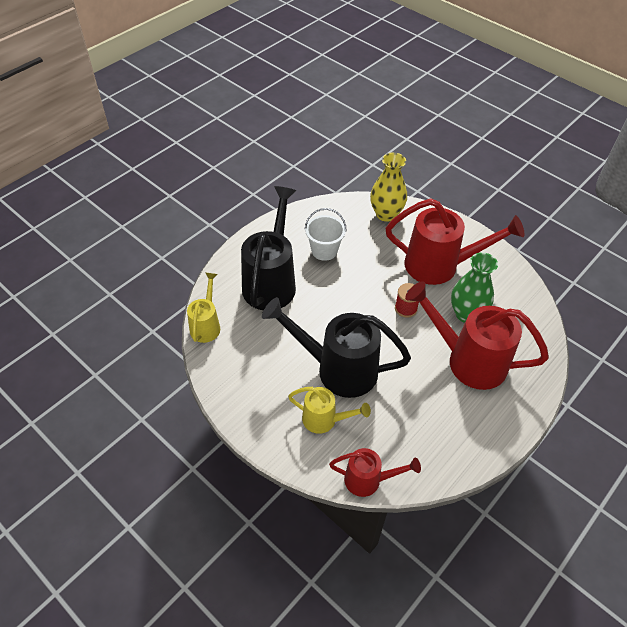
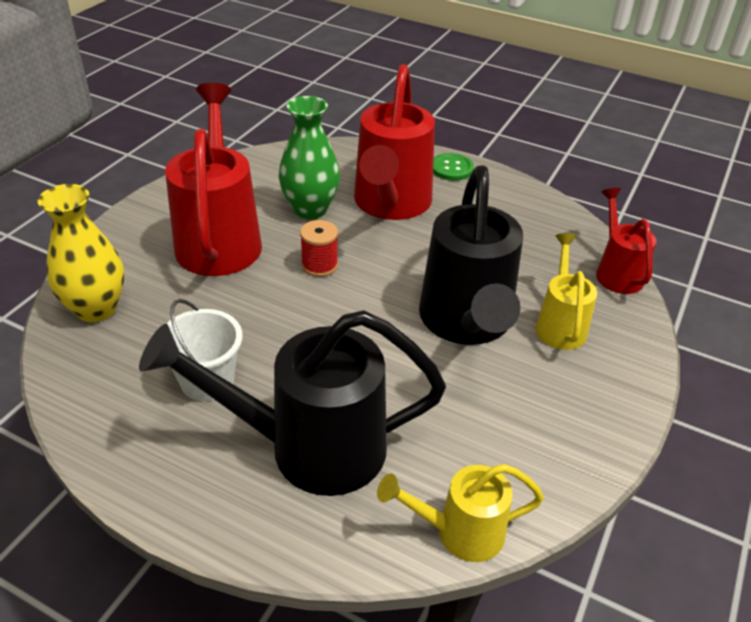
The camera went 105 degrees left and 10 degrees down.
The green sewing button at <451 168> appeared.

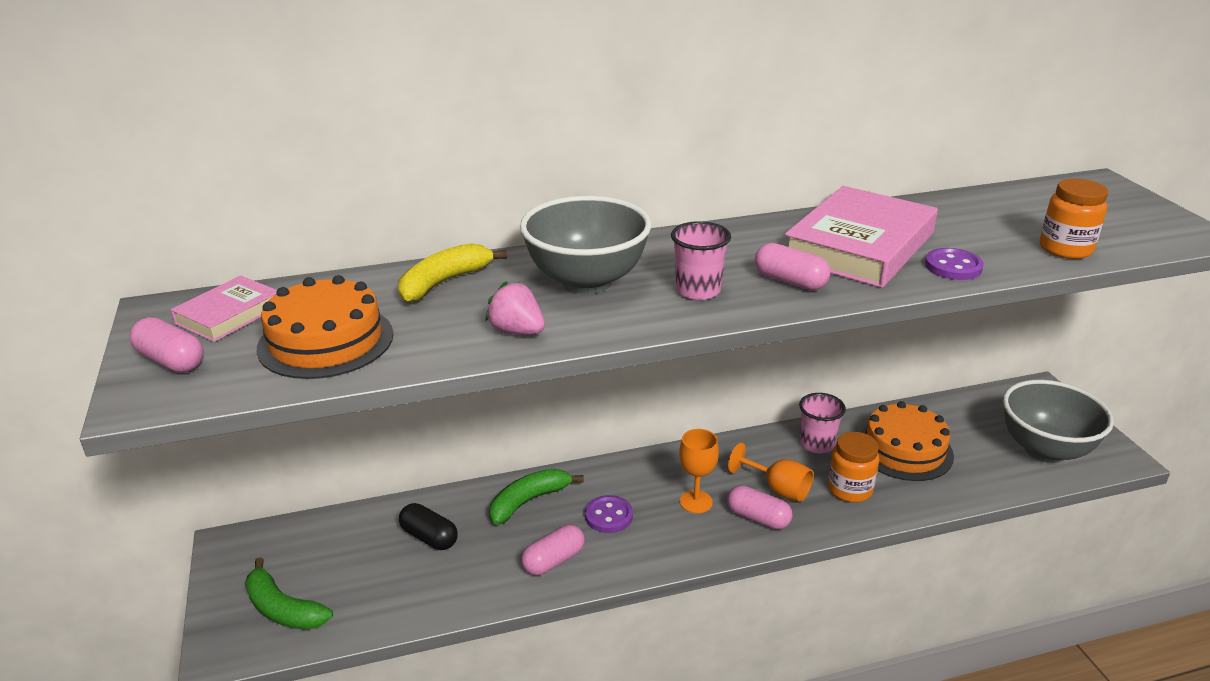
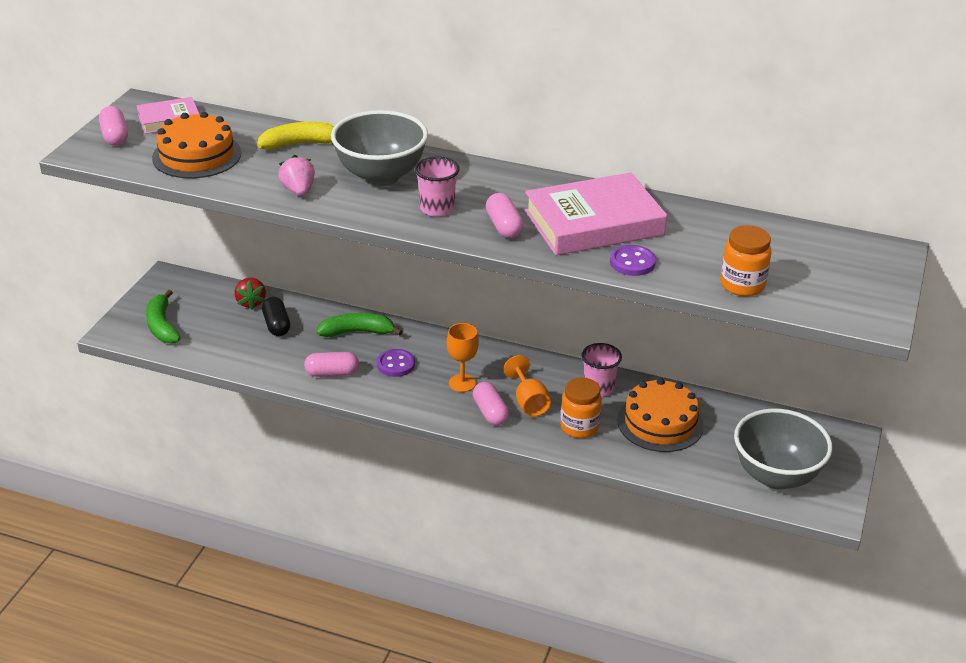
The camera went 35 degrees right and 5 degrees up.
The red strawberry at <251 302> appeared.

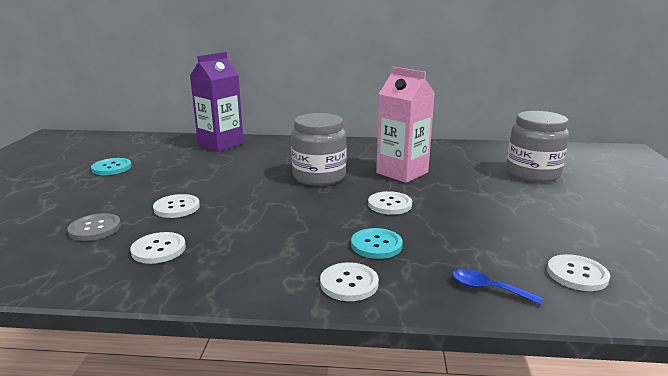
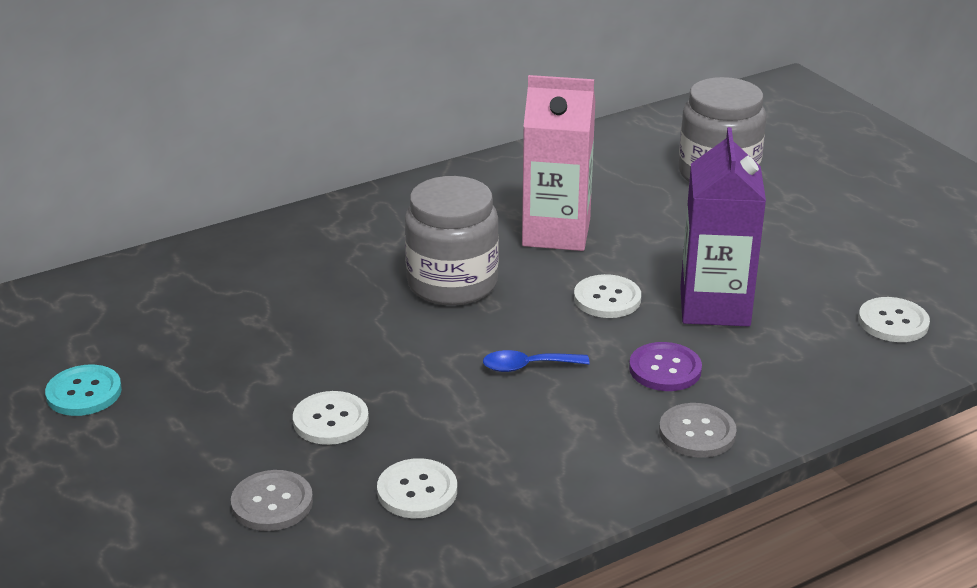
The camera went 35 degrees left and 10 degrees up.
The purple carton moved from <220 144> to <714 306>.
The royal blue teaspoon moved from <488 289> to <527 366>.
The pure white sewing button at <349 283> became the grey sewing button at <697 433>.
The aqua sewing button at <376 245> became the purple sewing button at <665 369>.

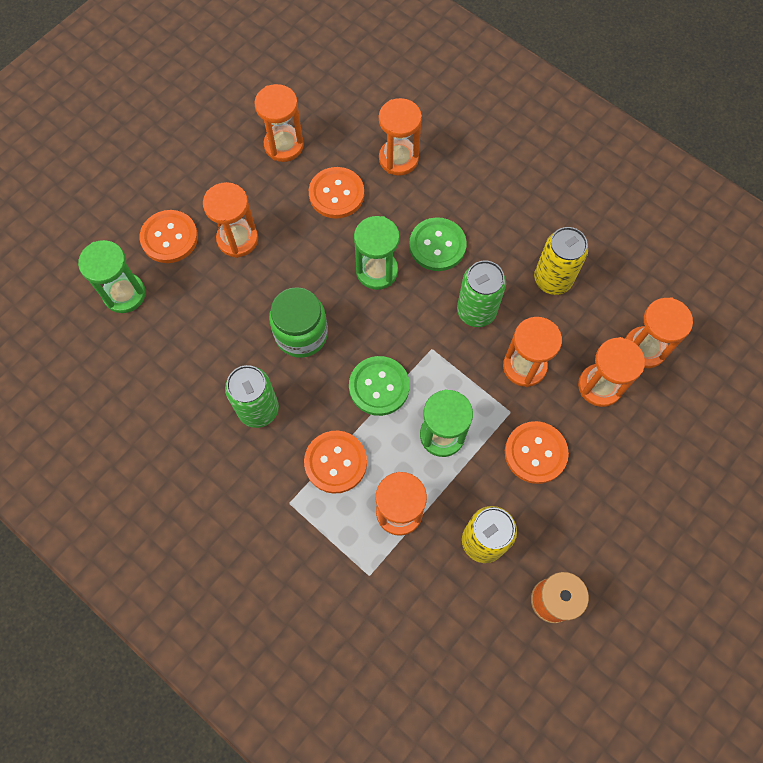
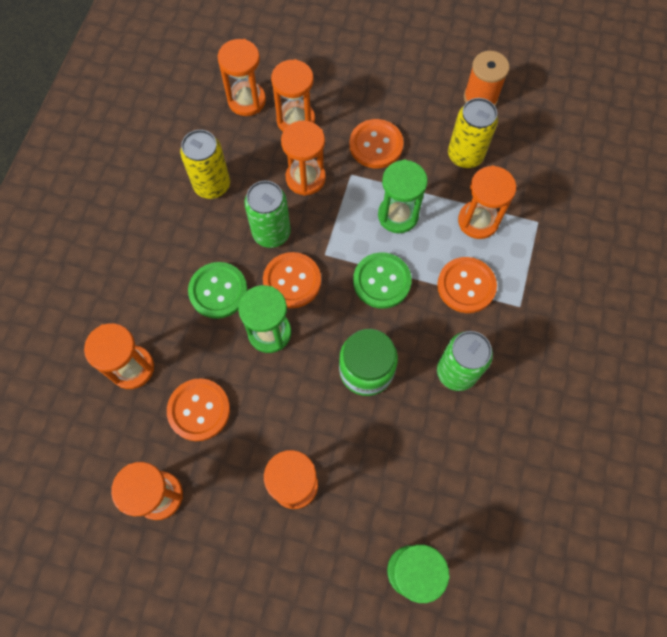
The camera went 115 degrees left and 0 degrees up.
The bright orange sewing button moved from <169 238> to <292 281>.

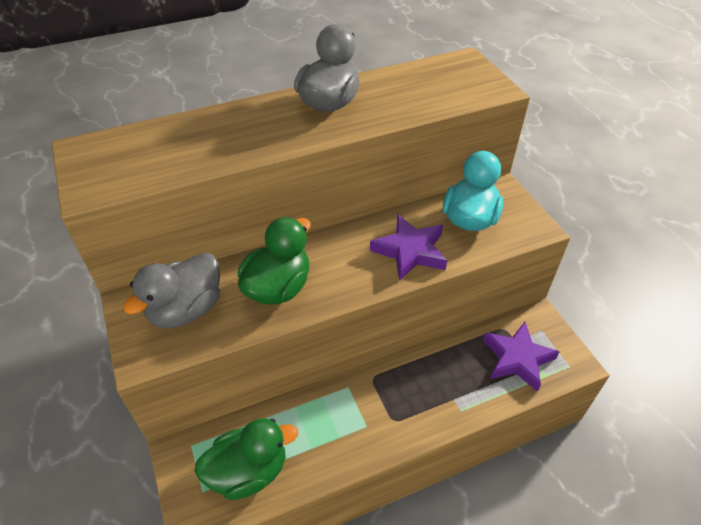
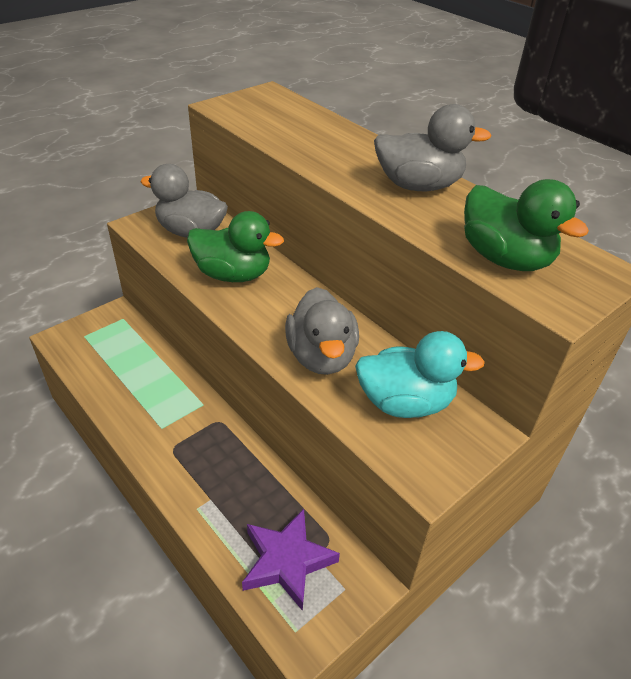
The camera went 70 degrees right and 5 degrees down.
The green rubber duck moved from <248 471> to <505 259>.
The purple star shape at <410 251> was replaced by the grey rubber duck at <321 356>.

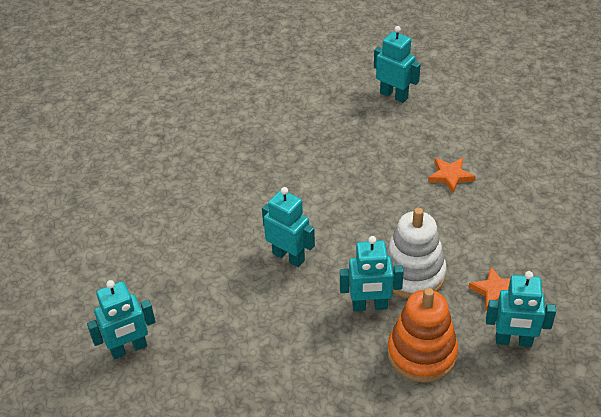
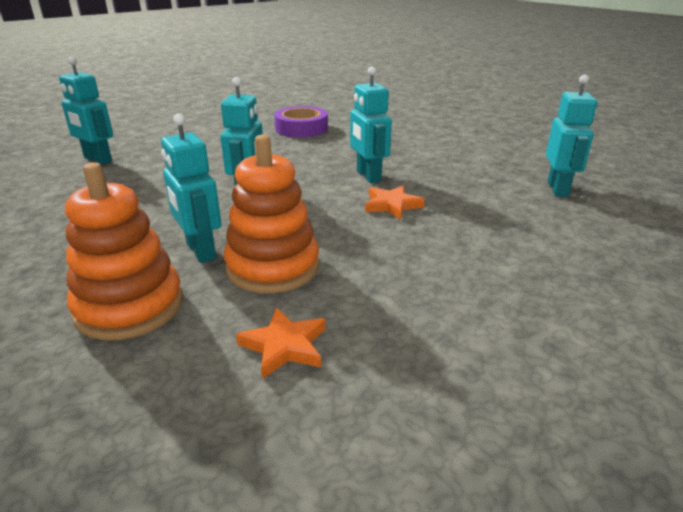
The camera went 60 degrees right and 15 degrees down.
The purple roll of tape at <301 128> appeared.
The bright orange star shape moved from <450 176> to <392 205>.
The aqua robot moved from <513 341> to <368 176>.
The pure white ring stacker at <412 274> became the bright orange ring stacker at <273 267>.

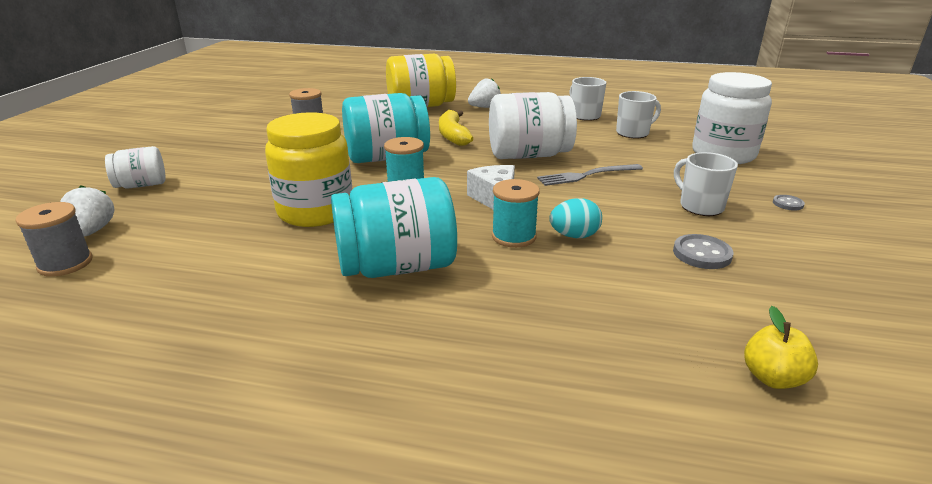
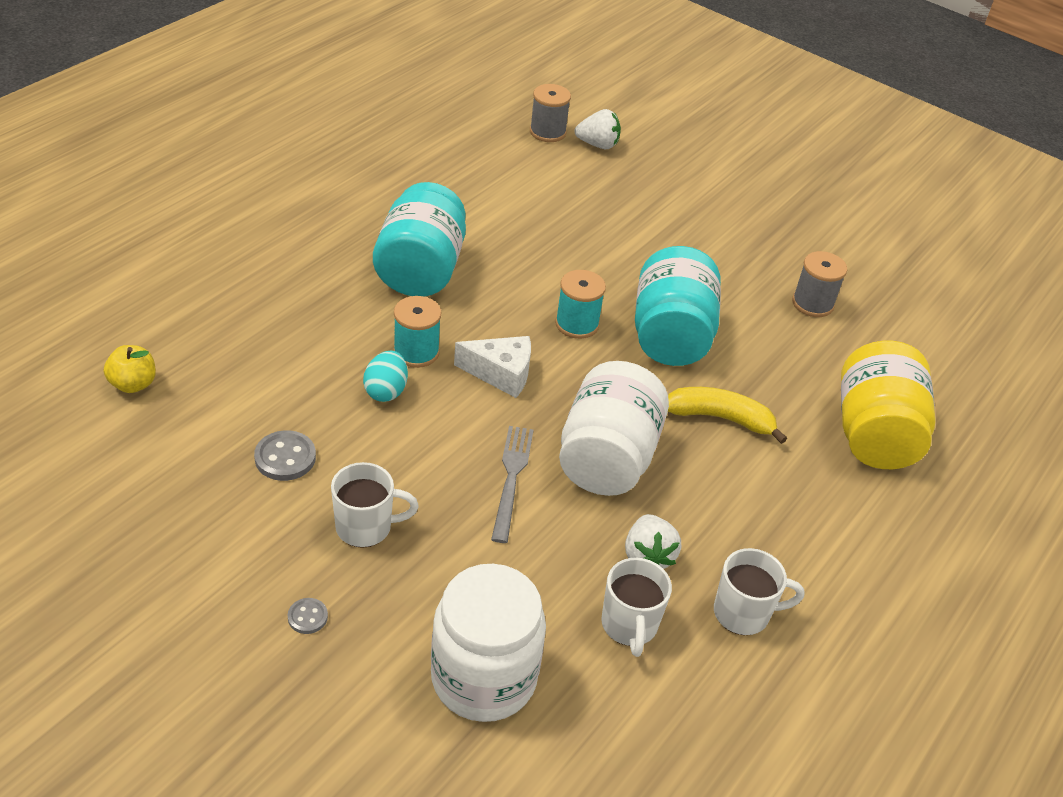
The camera went 110 degrees right and 15 degrees up.
The pure white jam jar at <141 185> disappeared.
The bright yellow jam jar at <315 211> disappeared.
The pure white strawberry moved from <485 107> to <648 556>.

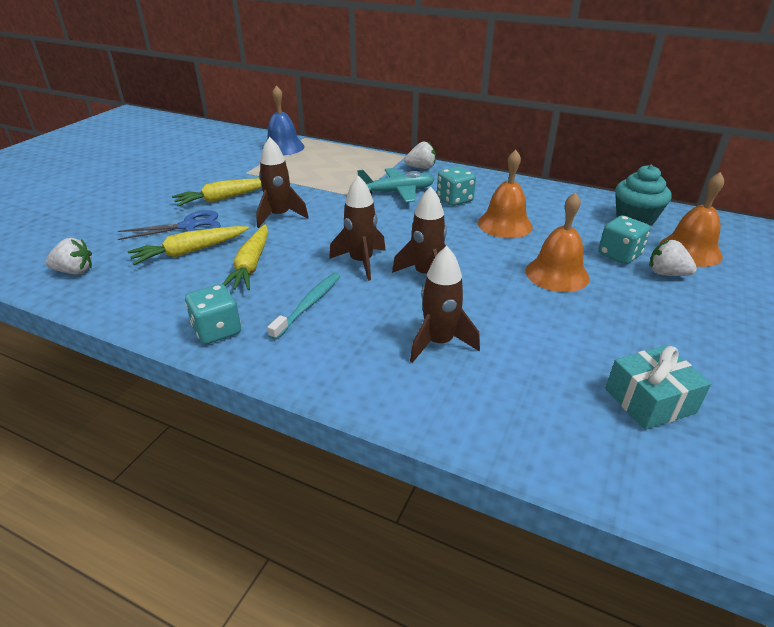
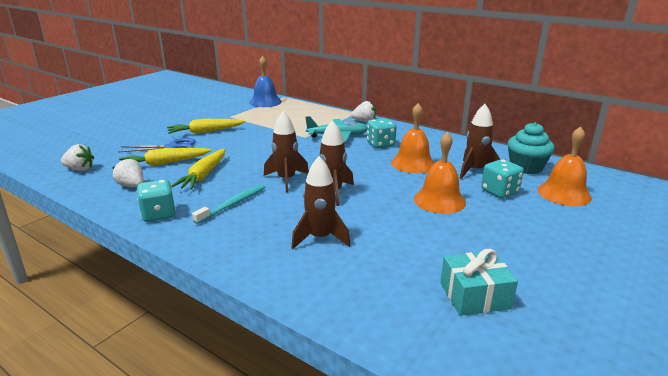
The camera went 10 degrees right and 10 degrees down.
The dark brown spaceship moved from <279 216> to <475 170>.
The pure white strawberry moved from <666 274> to <132 186>.

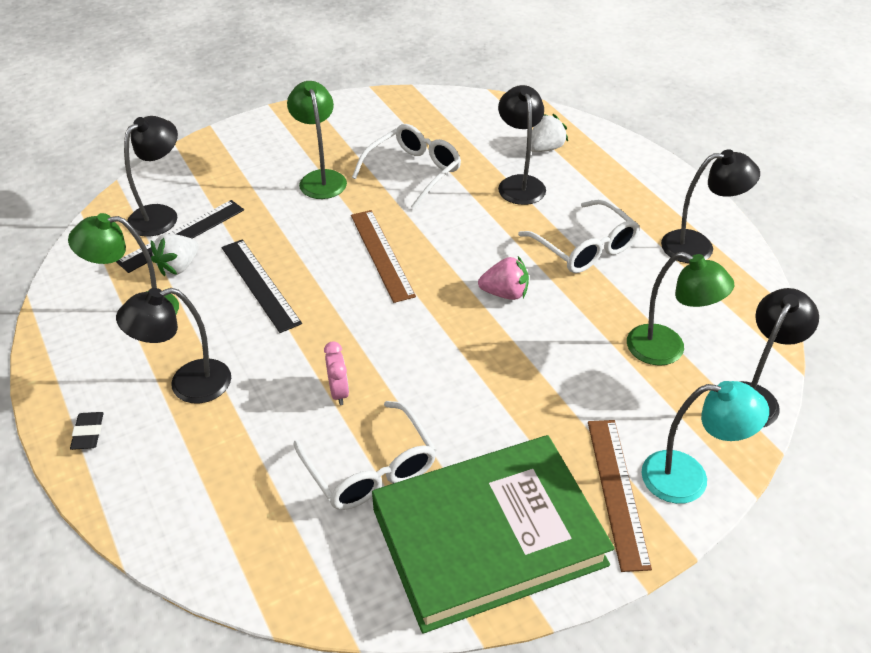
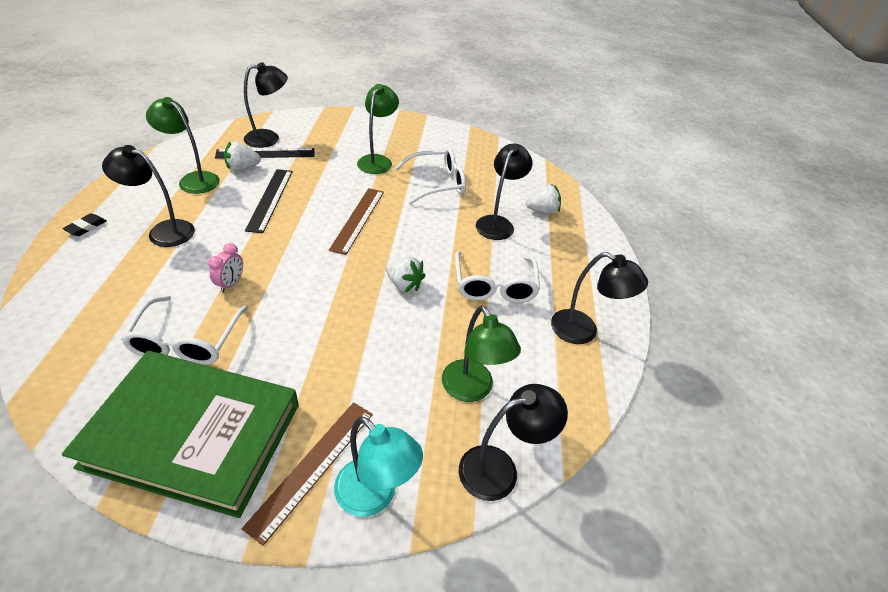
The camera went 30 degrees right and 0 degrees up.
The pink strawberry at <505 293> became the pure white strawberry at <404 284>.

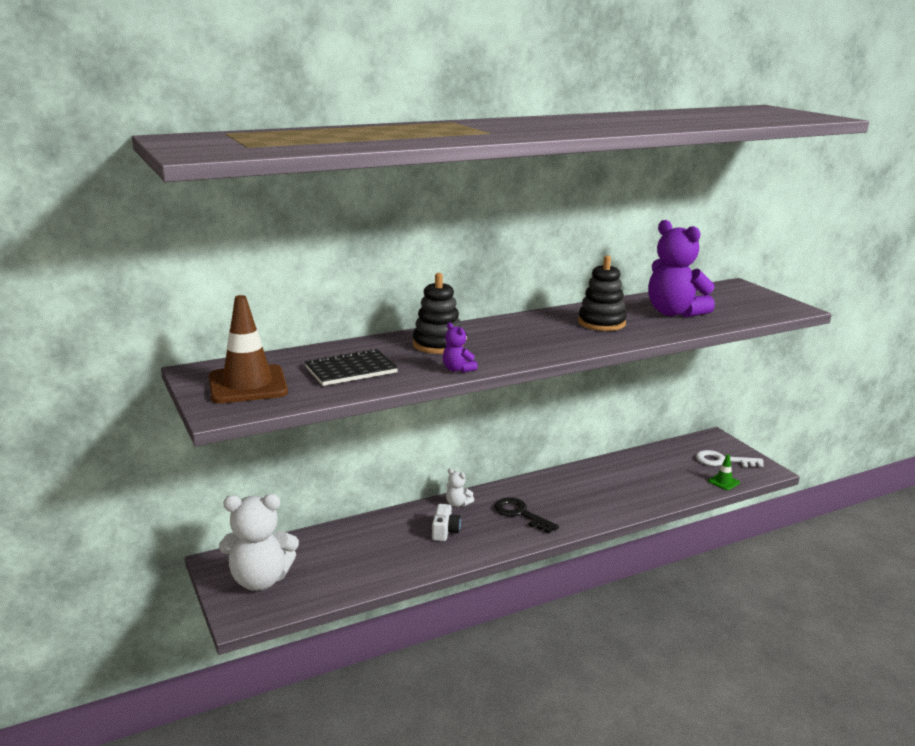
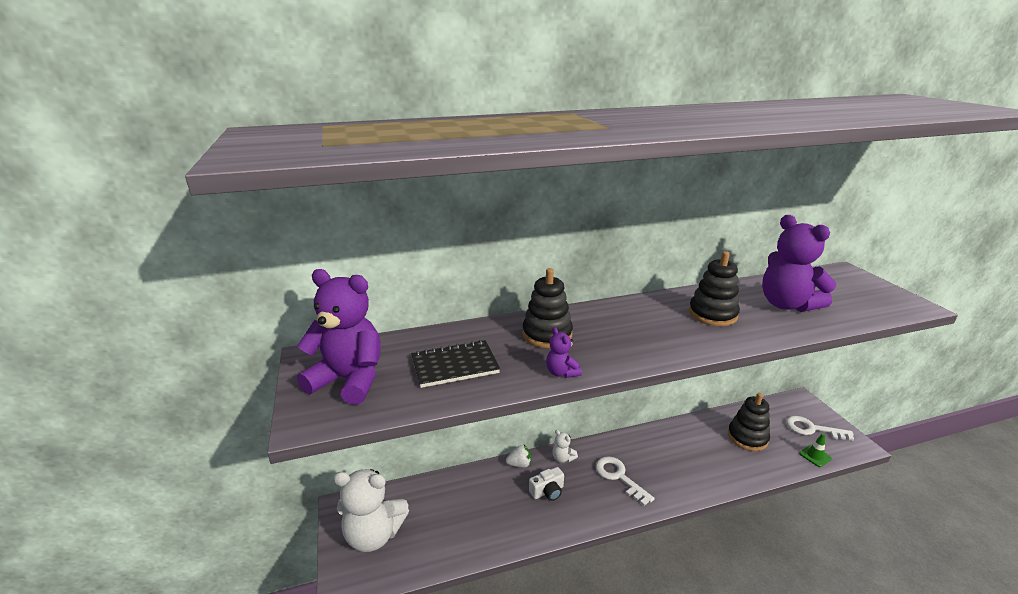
The camera went 10 degrees right and 5 degrees up.
The pure white strawberry at <519 464> appeared.
The jet-black ring stacker at <747 437> appeared.
The dark brown road cone at <247 385> was replaced by the purple stuffed bear at <349 380>.
The jet-black latchkey at <520 514> became the pure white latchkey at <619 477>.
The pure white photo camera at <445 531> turned 45 degrees clockwise.

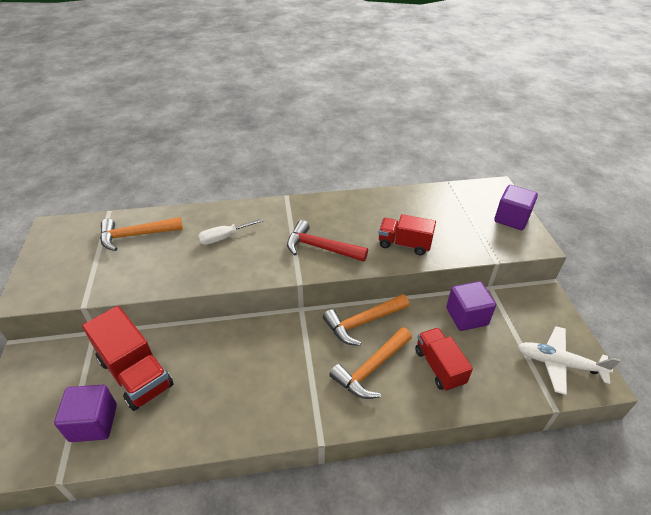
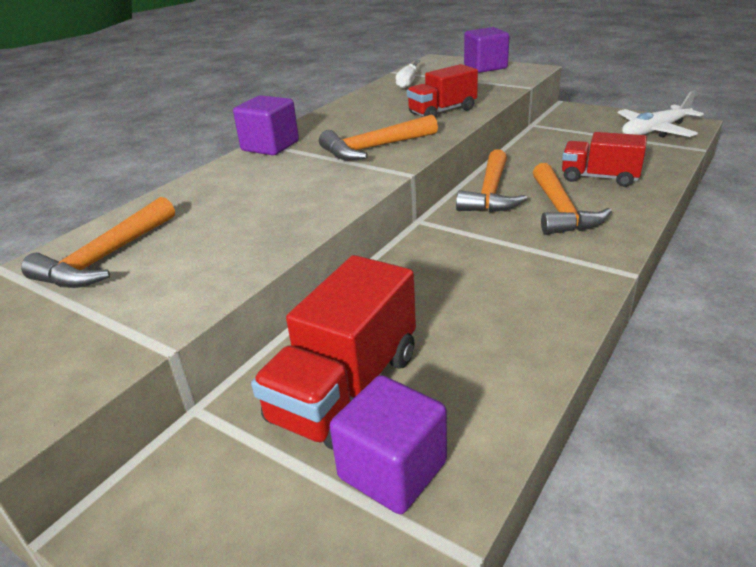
The camera went 45 degrees left and 10 degrees down.
The pure white hand screwdriver moved from <224 237> to <408 82>.
The purple block moved from <466 316> to <270 146>.
The red hammer at <320 247> became the bright orange hammer at <374 148>.
The red toy truck at <136 373> turned 120 degrees clockwise.

